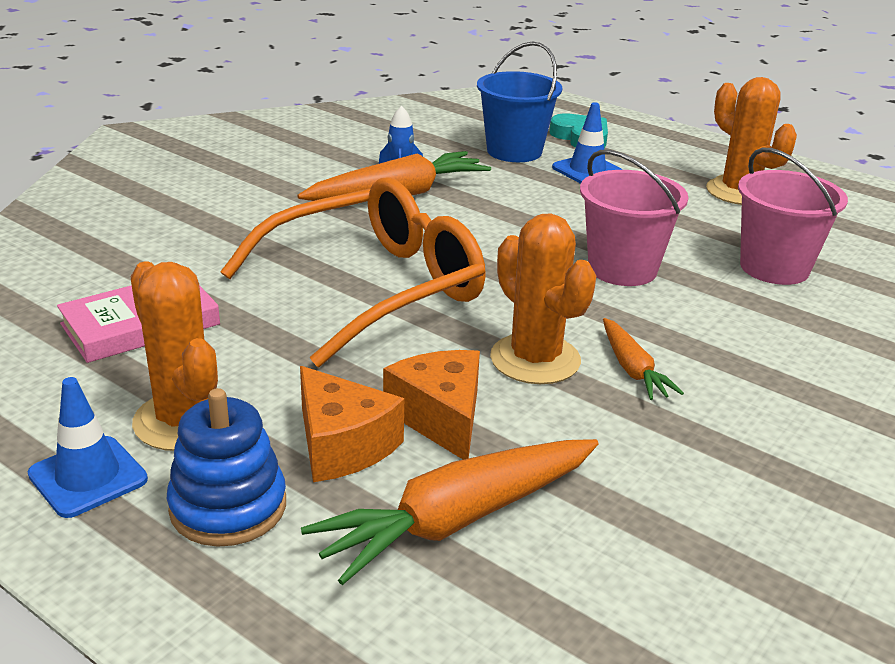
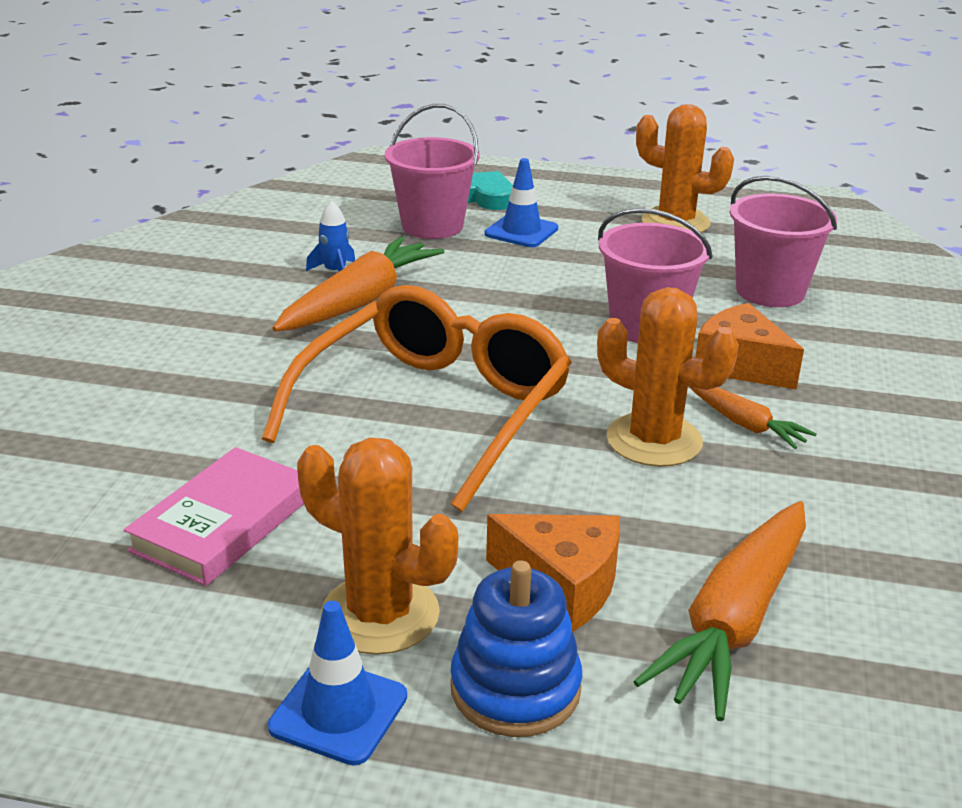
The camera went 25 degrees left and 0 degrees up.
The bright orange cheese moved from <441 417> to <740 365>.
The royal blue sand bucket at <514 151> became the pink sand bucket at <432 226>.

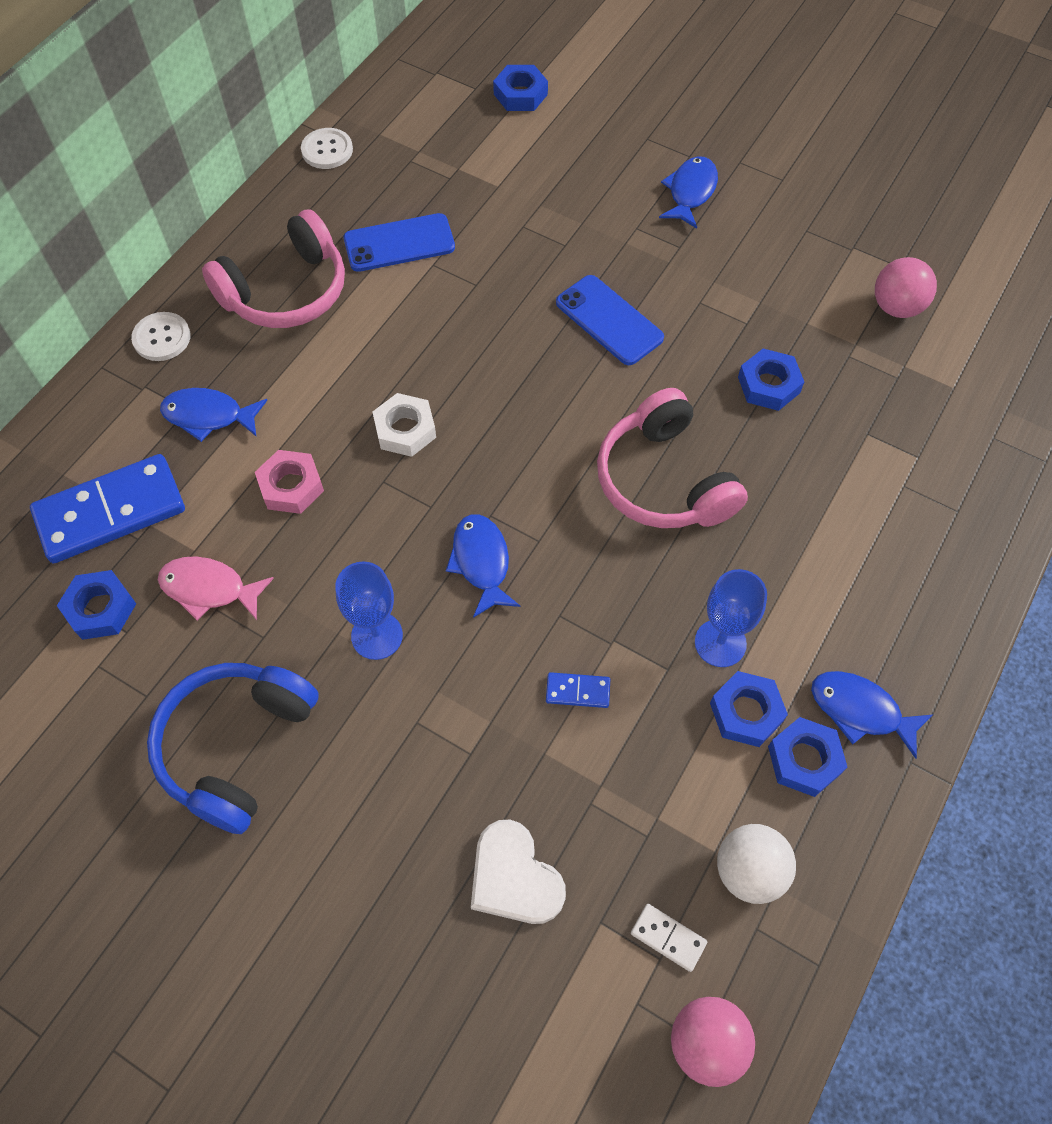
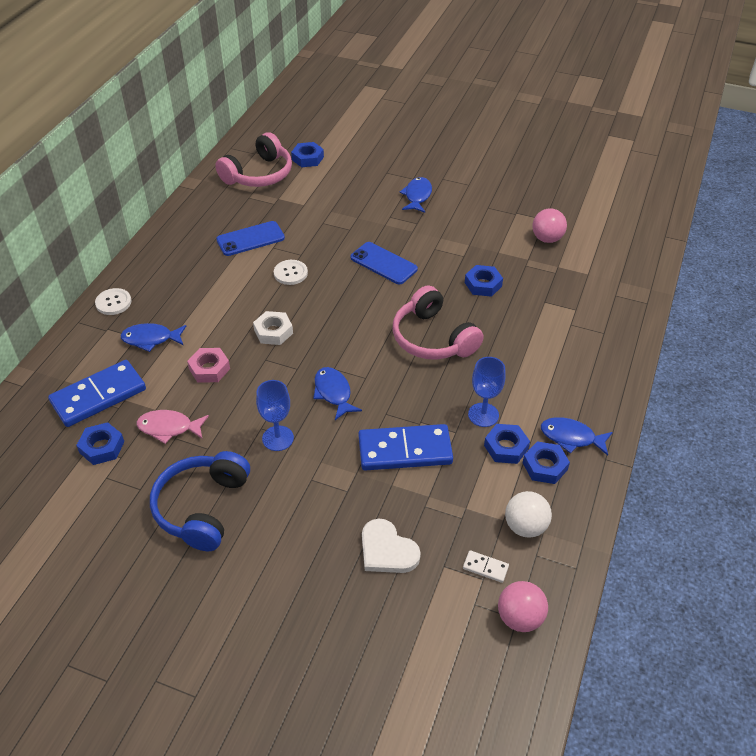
The camera went 10 degrees left and 15 degrees down.
The pink headset moved from <286 291> to <259 174>.
The pure white sewing button moved from <327 150> to <290 273>.
The royal blue domino at <578 691> changed to 2.38 times the size.

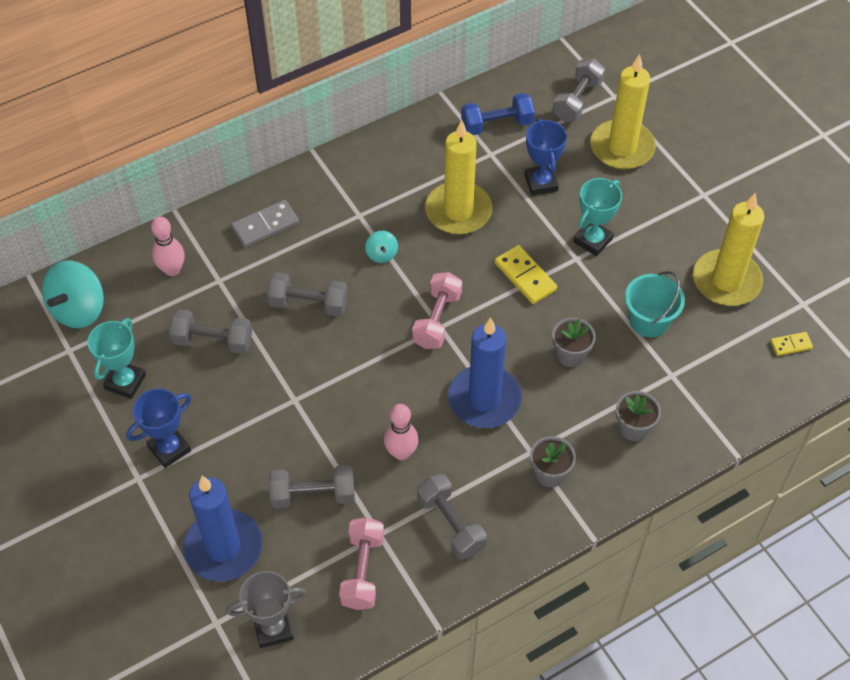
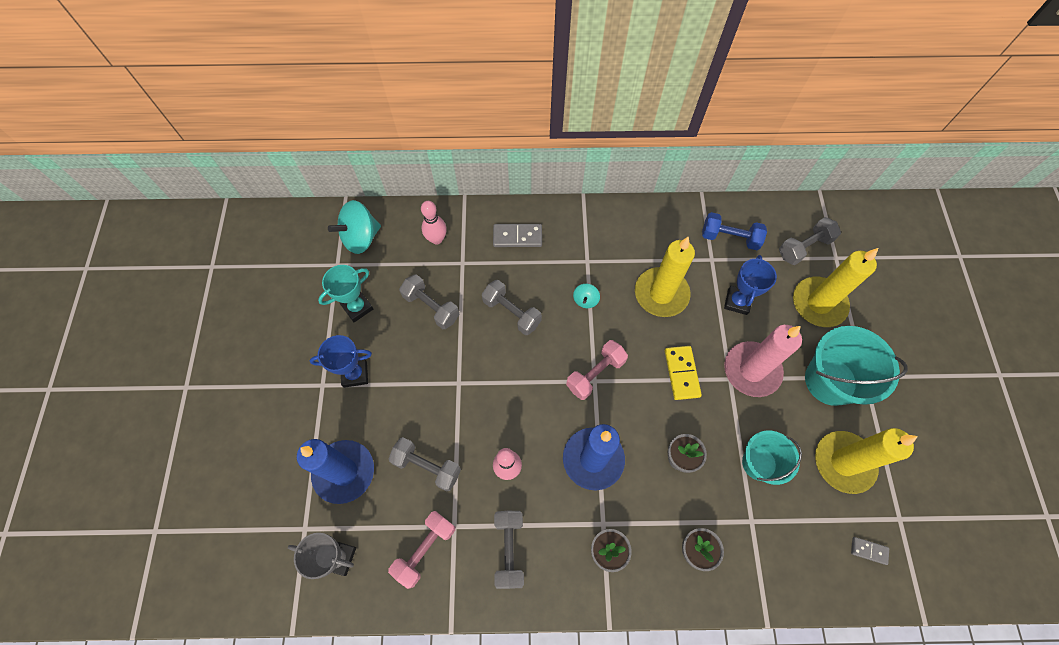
The camera went 30 degrees right and 10 degrees up.
The aqua sand bucket at <830 381> appeared.
The aqua trophy at <593 240> was replaced by the pink candle at <751 370>.
The bright yellow domino at <791 345> became the grey domino at <869 550>.

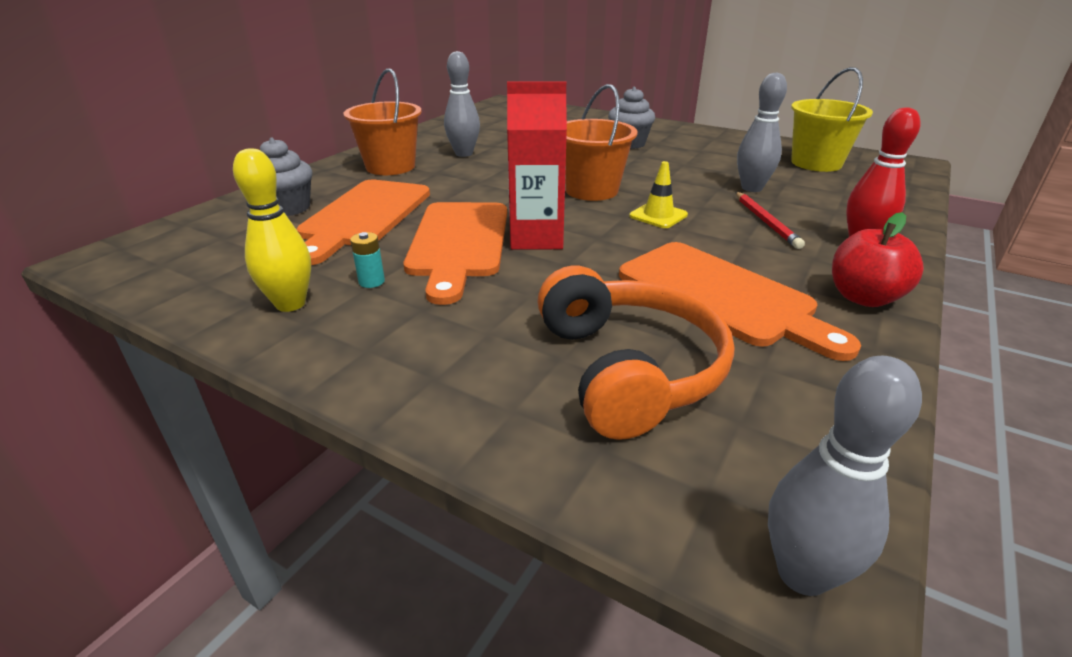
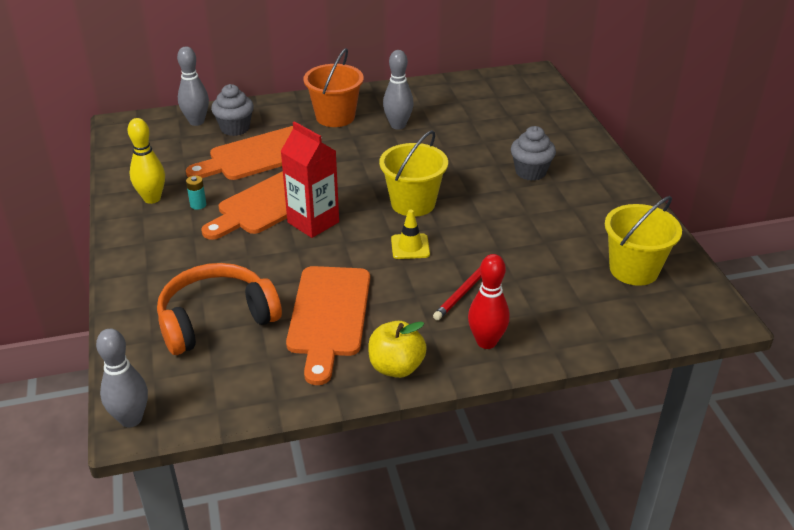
The camera went 45 degrees right and 5 degrees up.
The grey bowling pin moved from <751 188> to <196 122>.
The bright orange sand bucket at <591 190> became the bright yellow sand bucket at <413 203>.
The red apple at <863 297> became the bright yellow apple at <396 367>.
The bright orange headset at <629 369> turned 150 degrees counterclockwise.

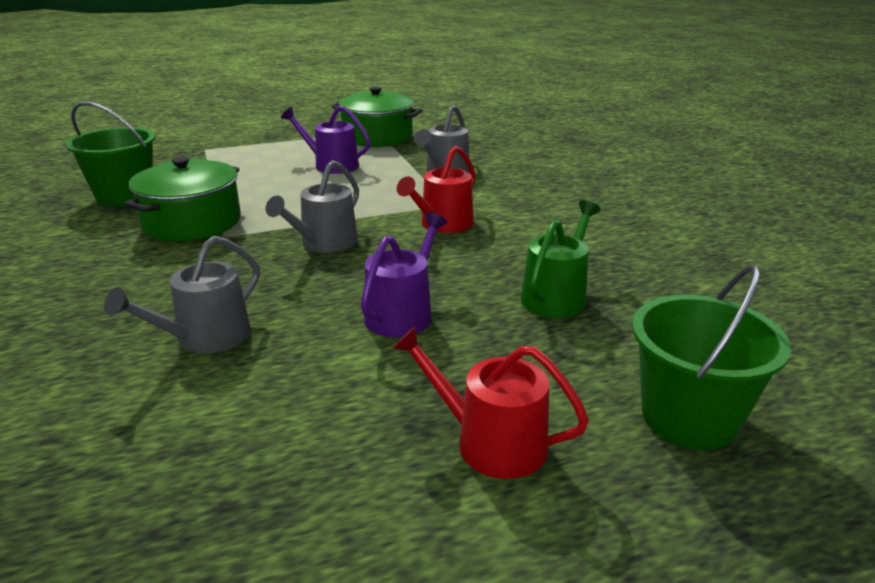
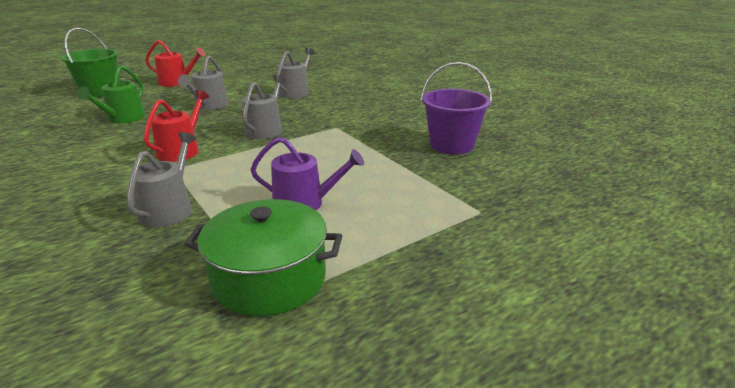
The camera went 165 degrees right and 0 degrees up.
The green stockpot at <192 222> disappeared.
The green sand bucket at <125 196> became the purple sand bucket at <451 145>.
The purple watering pot at <402 313> became the grey watering pot at <209 105>.

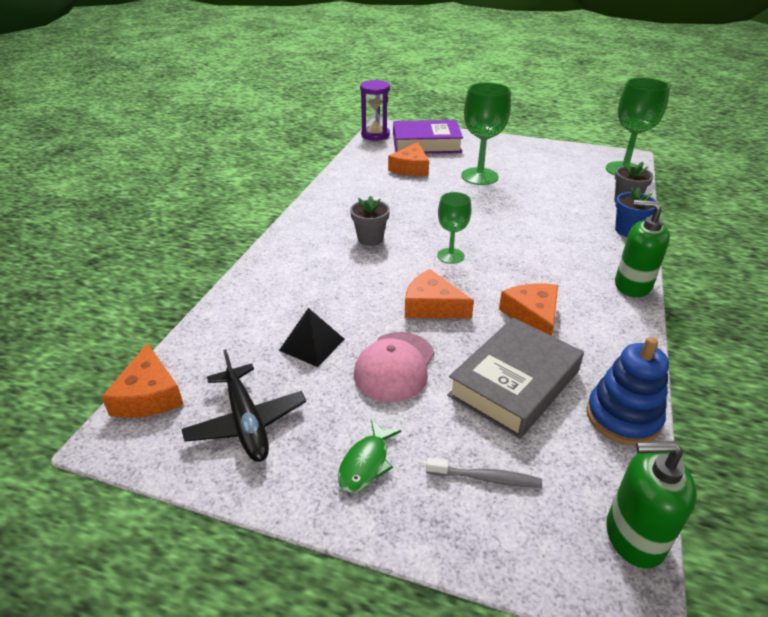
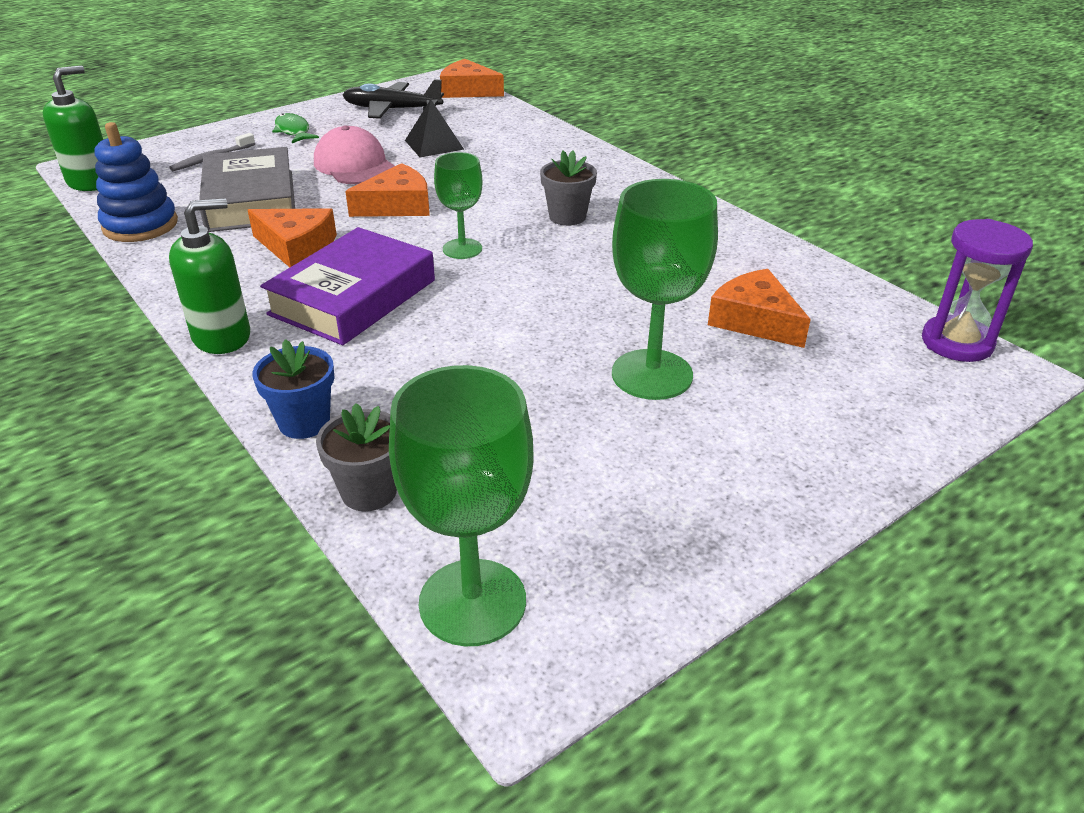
The camera went 125 degrees right and 0 degrees up.
The purple hardback moved from <426 144> to <353 297>.

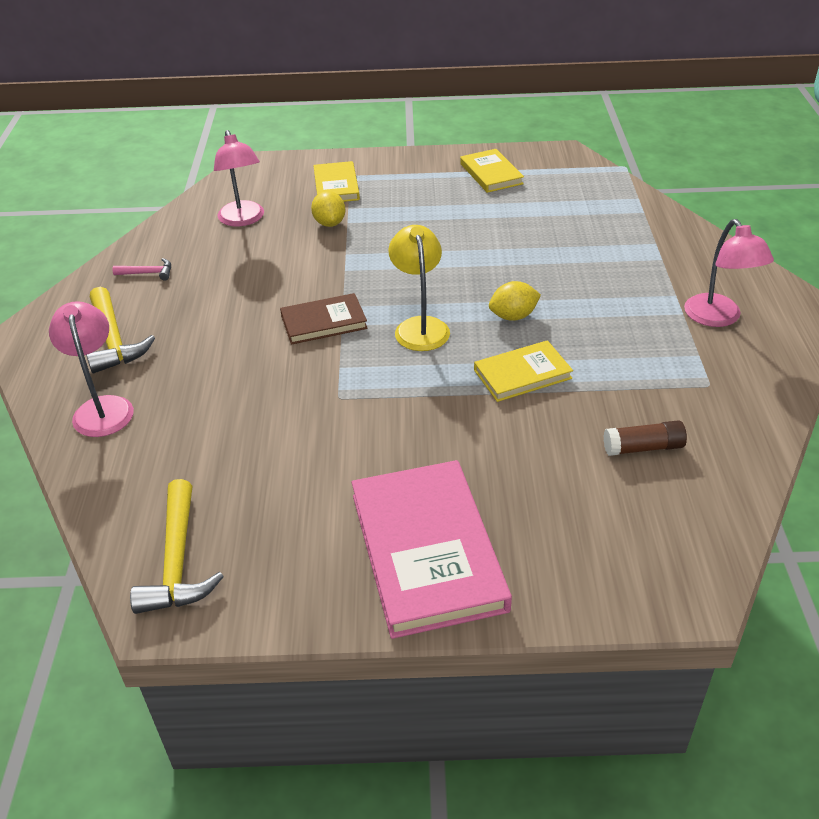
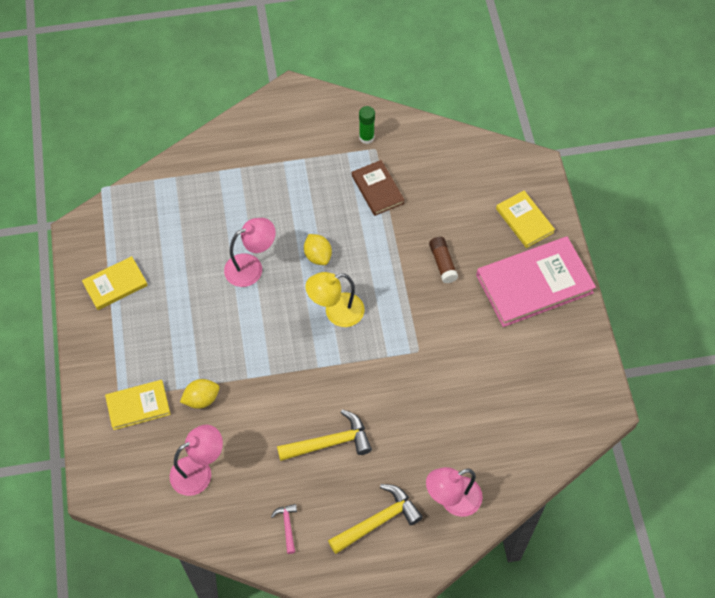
The camera went 100 degrees left and 20 degrees up.
The green stick of glue at <366 137> appeared.
The bright yellow hammer moved from <177 562> to <330 442>.
The dark brown hardback moved from <324 322> to <377 189>.
The bright yellow hardback moved from <522 374> to <524 221>.
The dark brown stick of glue moved from <643 448> to <443 263>.
The pink lamp moved from <718 318> to <251 267>.

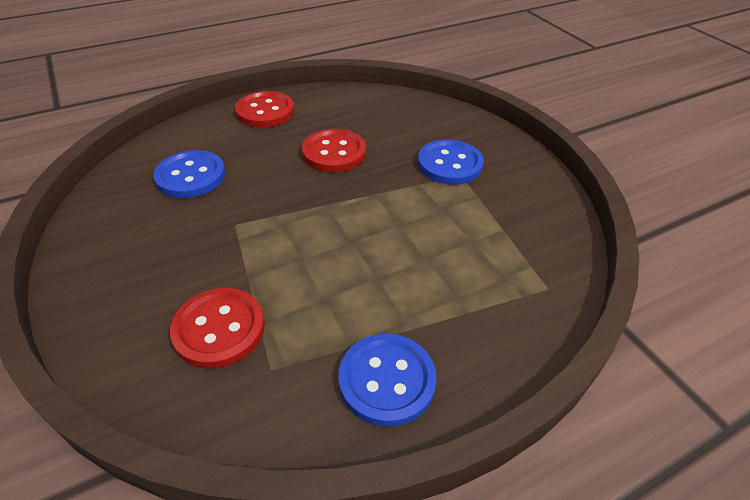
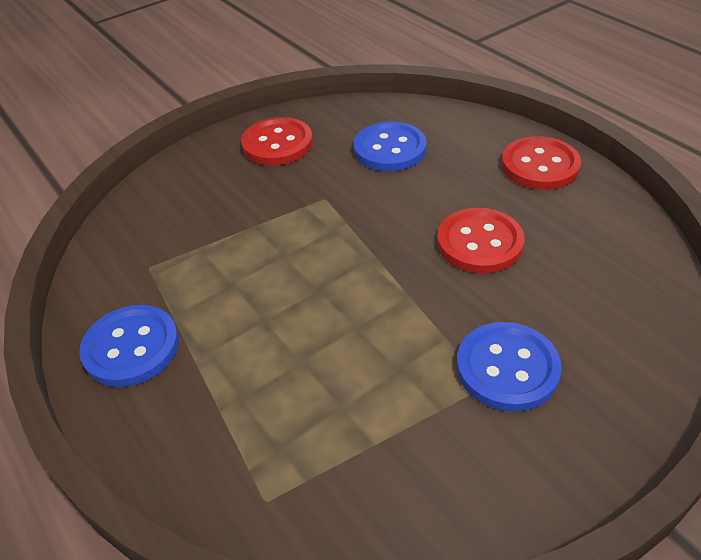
The camera went 85 degrees right and 0 degrees up.
The red sewing button moved from <219 329> to <277 144>.

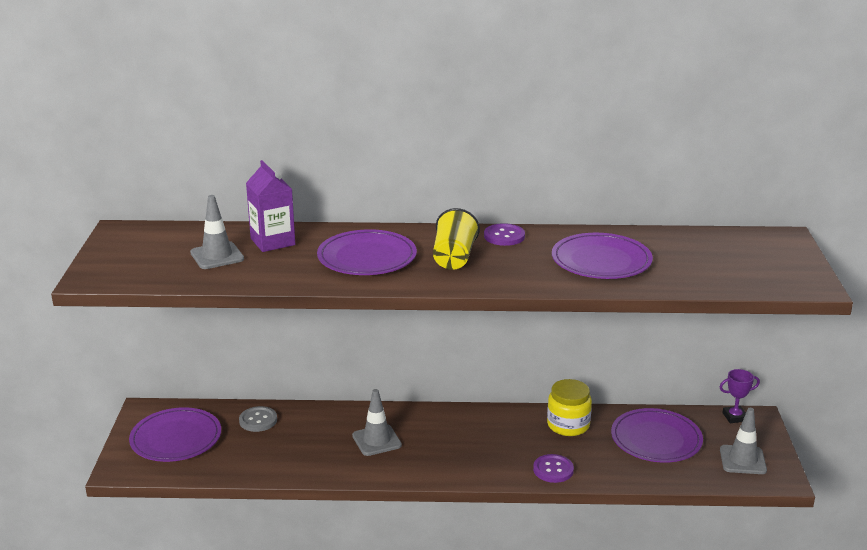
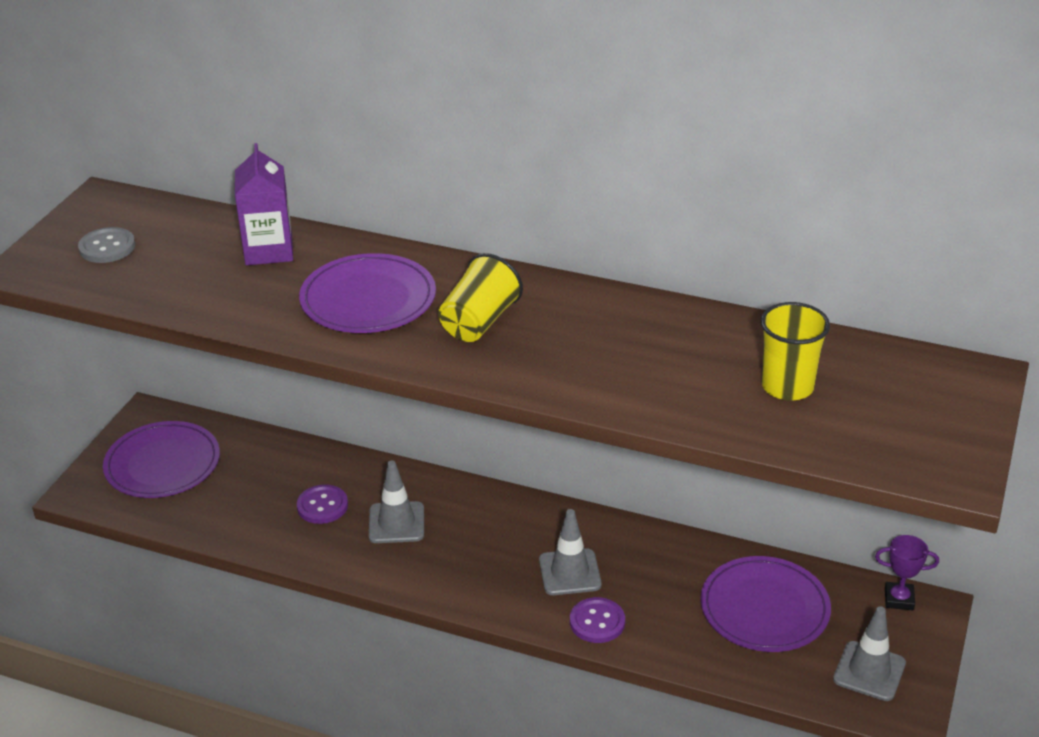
The camera went 20 degrees right and 10 degrees up.
The bright yellow jam jar at <568 425> disappeared.
The purple flat dish at <601 261> disappeared.
The bright yellow tumbler at <787 386> appeared.
The grey road cone moved from <217 256> to <570 572>.
The grey sewing button moved from <258 420> to <107 247>.
The purple sewing button moved from <504 236> to <322 506>.

